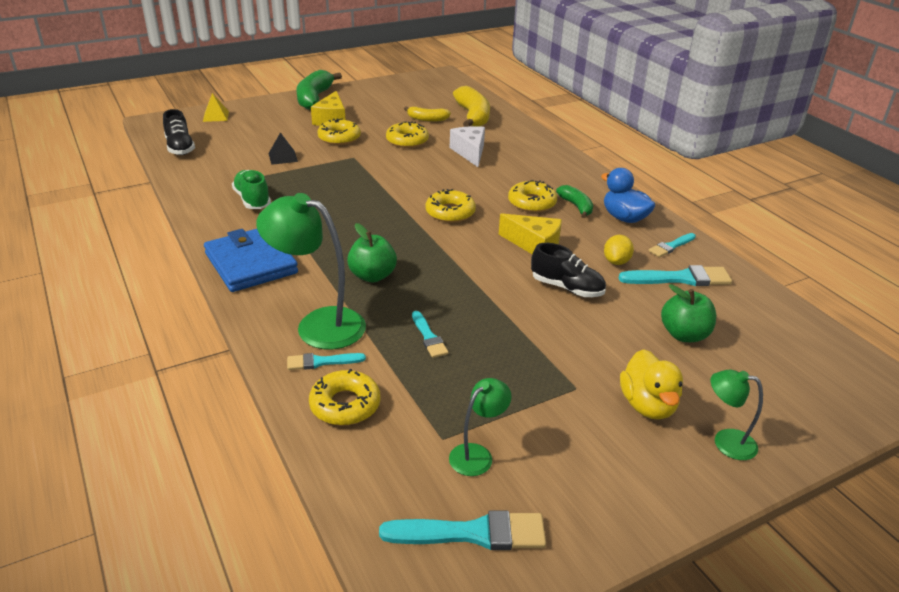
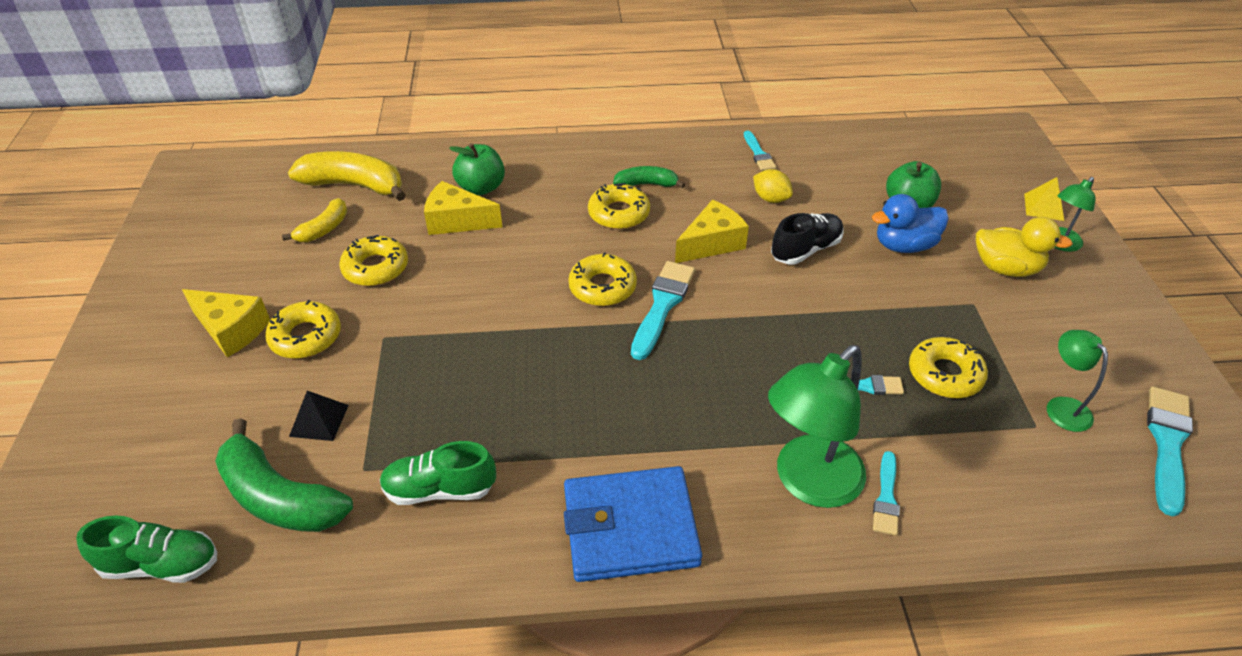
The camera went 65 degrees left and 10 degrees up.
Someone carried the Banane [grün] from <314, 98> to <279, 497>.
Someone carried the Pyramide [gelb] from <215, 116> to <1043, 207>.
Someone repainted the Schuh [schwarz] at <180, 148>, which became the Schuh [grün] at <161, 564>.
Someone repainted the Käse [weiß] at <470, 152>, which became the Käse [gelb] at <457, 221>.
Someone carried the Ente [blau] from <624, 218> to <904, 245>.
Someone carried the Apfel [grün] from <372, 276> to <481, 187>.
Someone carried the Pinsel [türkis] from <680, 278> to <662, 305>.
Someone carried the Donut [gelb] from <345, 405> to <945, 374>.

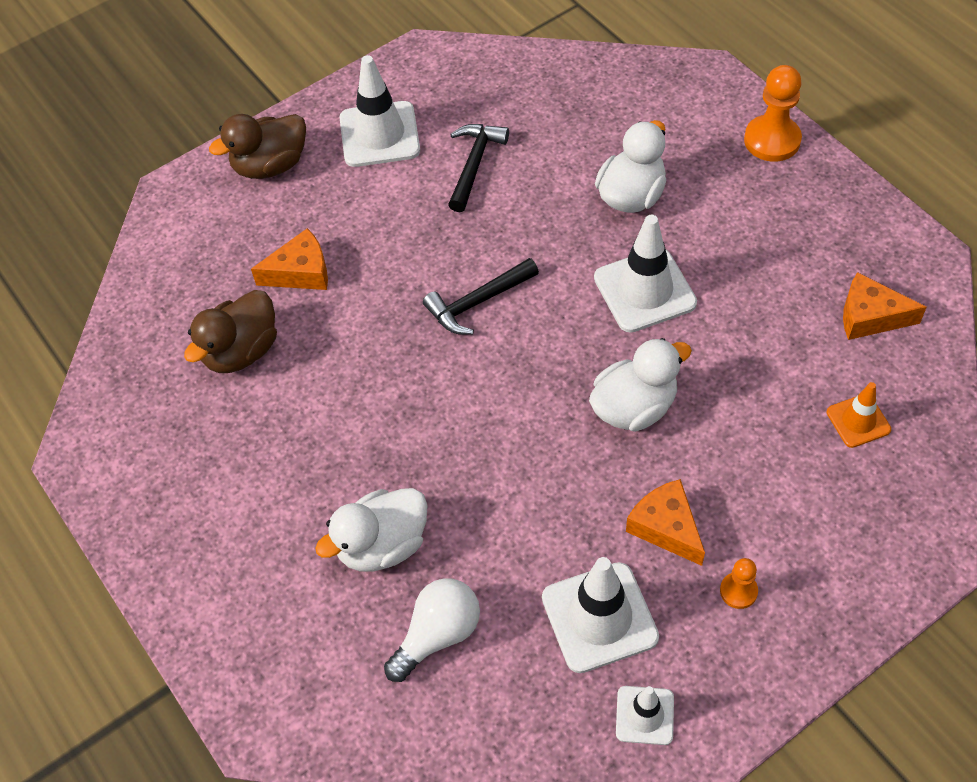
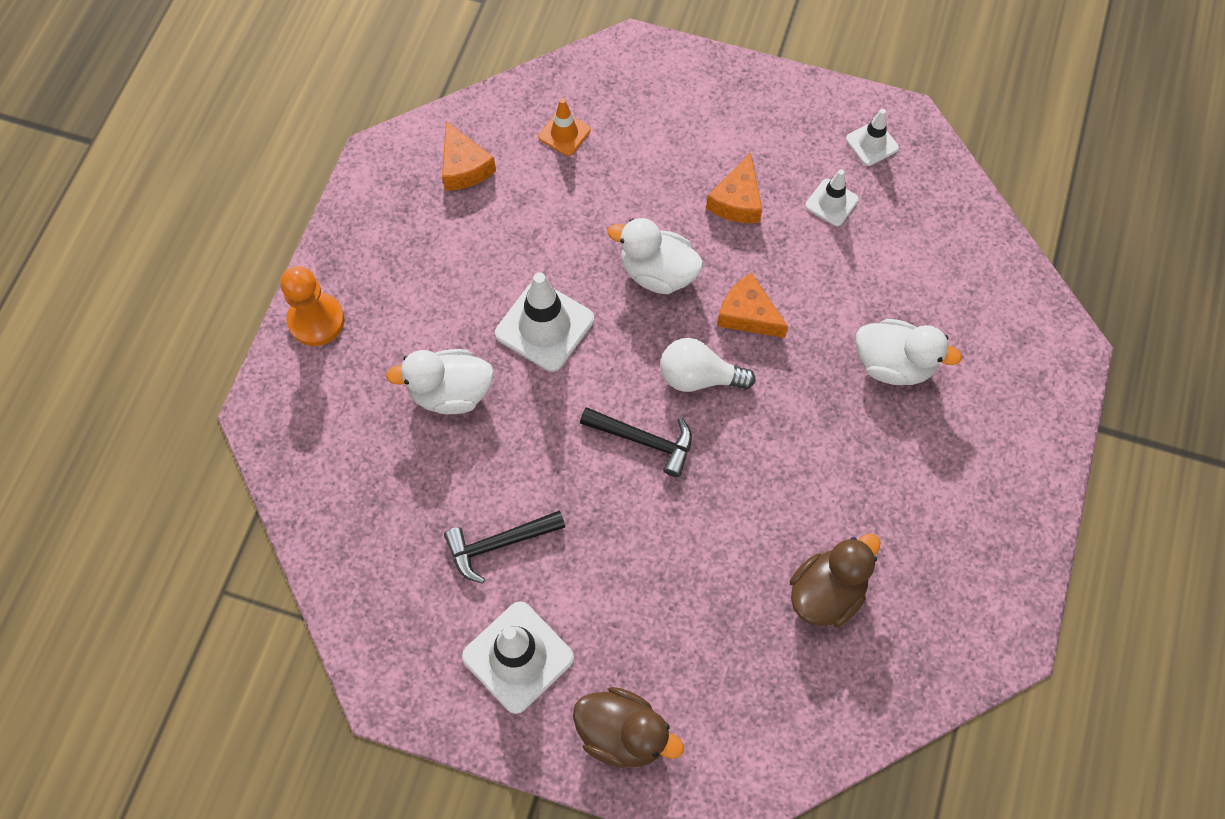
The camera went 130 degrees left and 10 degrees up.
Someone carried the Käse [orange] from <301, 272> to <747, 314>.
Someone rotated the Ente [braun] at <241, 351> by 45 degrees counterclockwise.
Someone scaled the Leitkegel [weiß] at <599, 617> by 0.56.
Someone took away the Bauer [orange] at <738, 591>.
Someone carried the Glühbirne [weiß] from <438, 635> to <699, 377>.

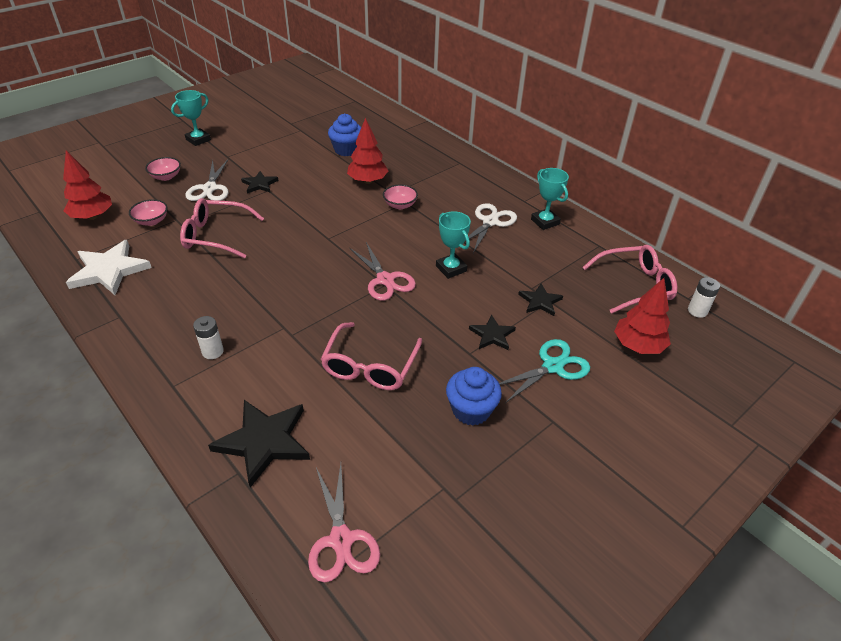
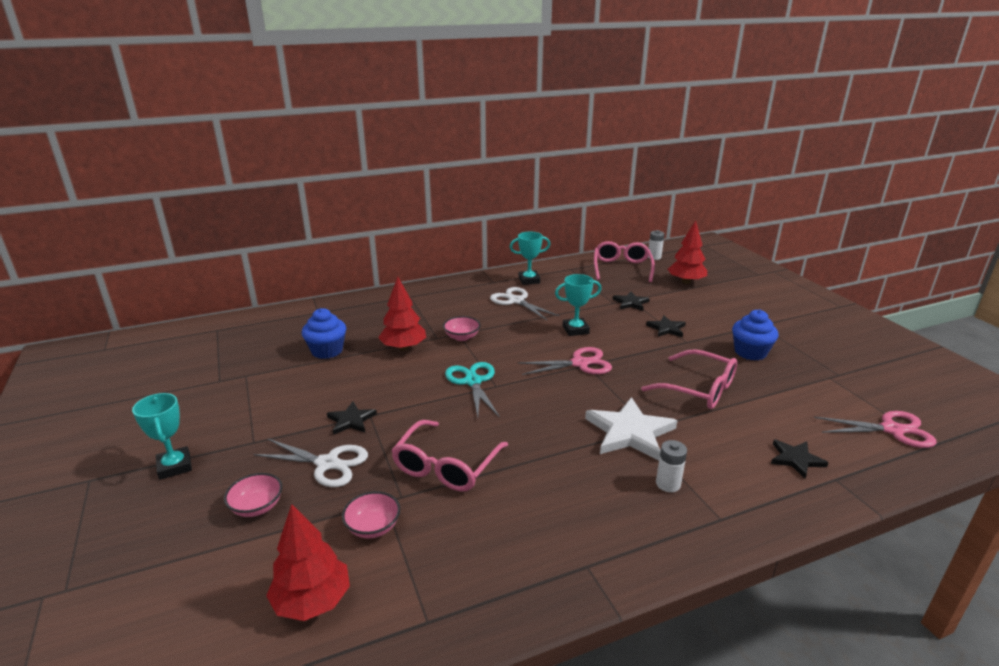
The camera went 70 degrees left and 15 degrees down.
Someone carried the Stern [weiß] from <109, 270> to <630, 432>.
Someone carried the Schere [türkis] from <553, 366> to <473, 381>.
Someone scaled the Stern [schwarz] at <264, 442> by 0.56.

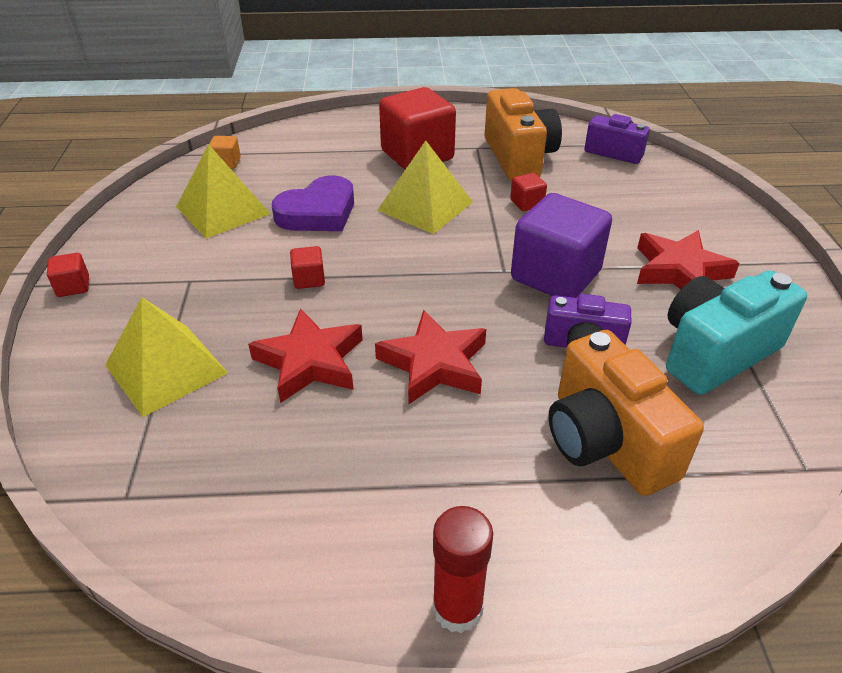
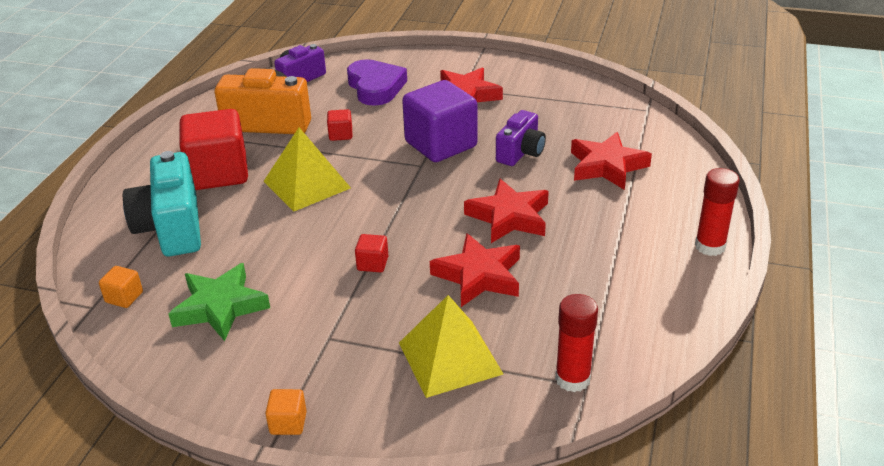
The camera went 70 degrees left and 5 degrees down.
Someone swapped the Pyramide [gelb] at <223, 210> for the Stern [grün] at <220, 307>.
Someone carried the Herz [lila] from <318, 212> to <375, 87>.
Someone repainted the Kubus [rot] at <73, 286>, which became the Kubus [orange] at <288, 423>.
Someone carried the Kamera [türkis] from <715, 352> to <172, 228>.
Someone swapped the Kamera [orange] at <606, 442> for the Stern [rot] at <607, 166>.
Someone put down the Klebestift [rot] at <572, 379>.

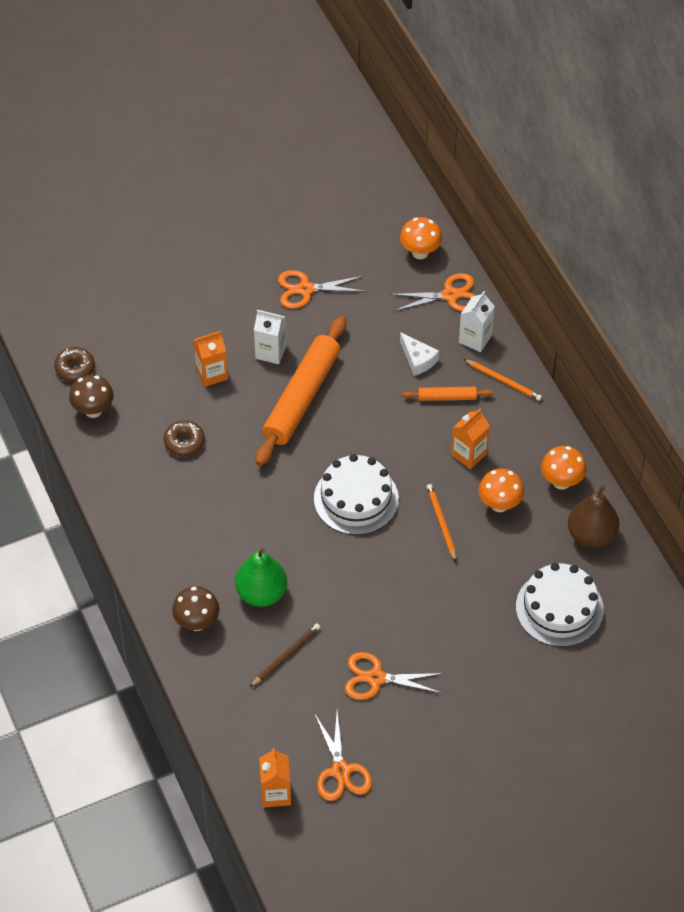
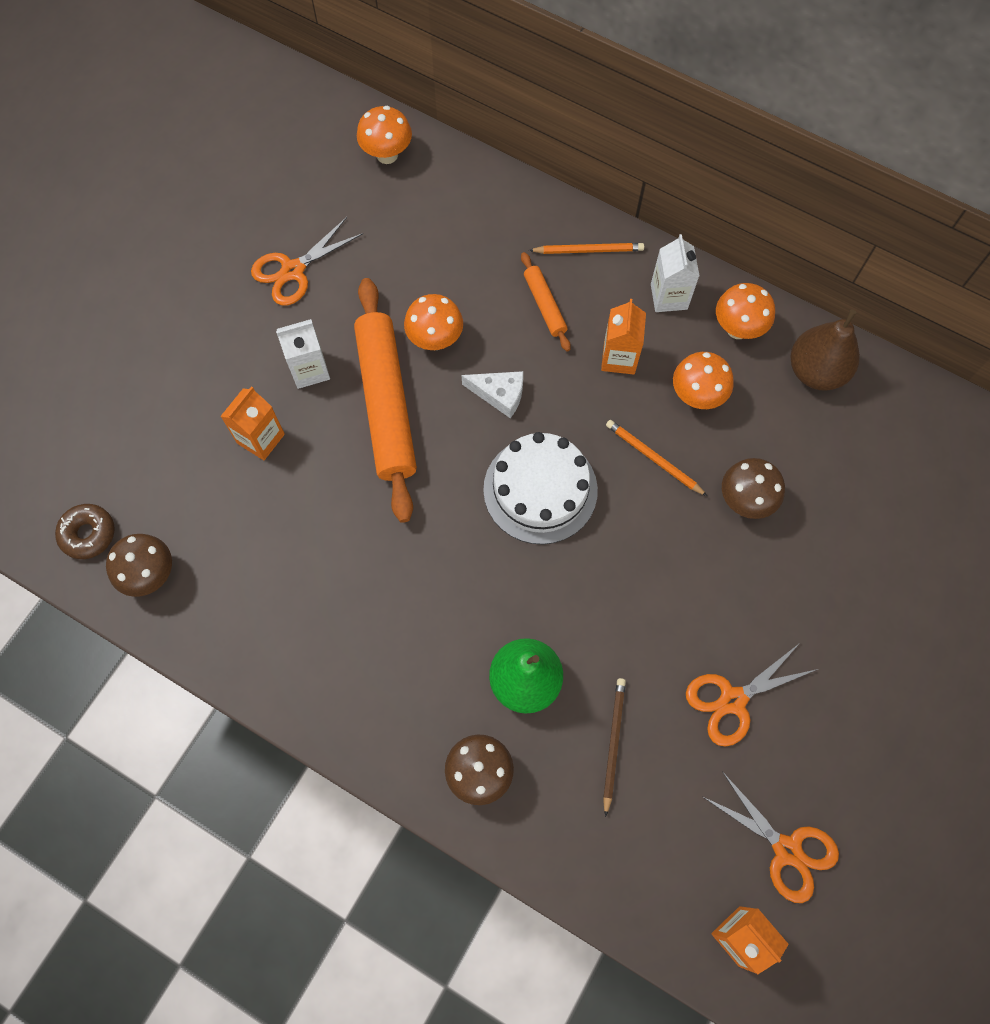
The camera went 35 degrees left and 15 degrees up.
Someone took away the Schere [orange] at <450, 295>.
Someone carried the Getränkekarton [weiß] from <475, 339> to <669, 296>.
Someone carried the Käse [weiß] from <418, 359> to <499, 394>.
Someone rotated the Nudelholz [orange] at <447, 397> by 75 degrees counterclockwise.
Someone took away the Donut [braun] at <184, 442>.
Someone took away the Kuchen [weiß] at <559, 608>.
Someone put down the Pilz [orange] at <435, 340>.
Someone put down the Pilz [braun] at <745, 501>.

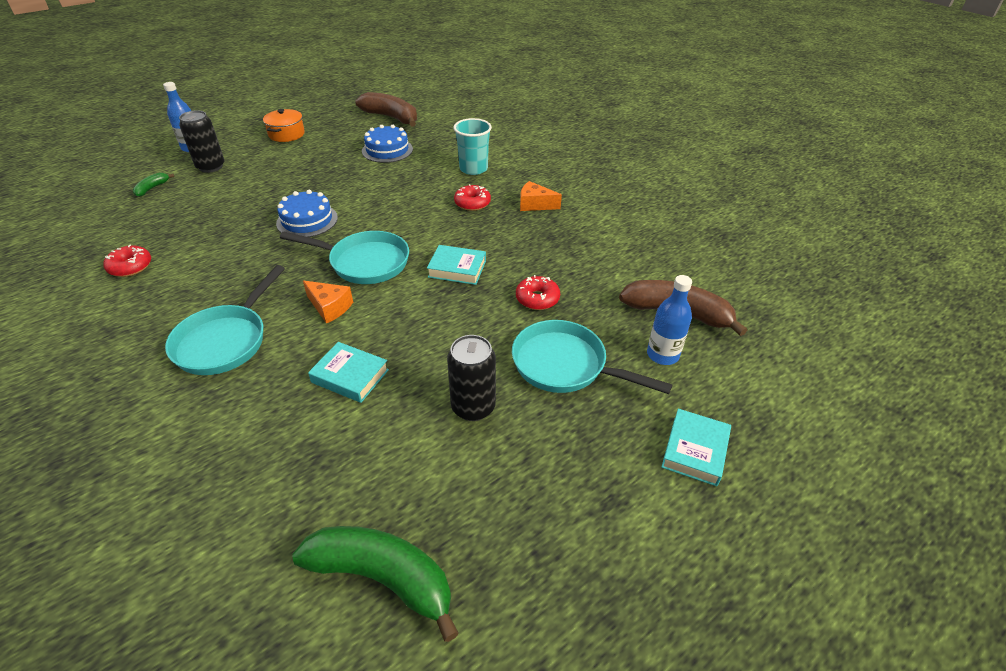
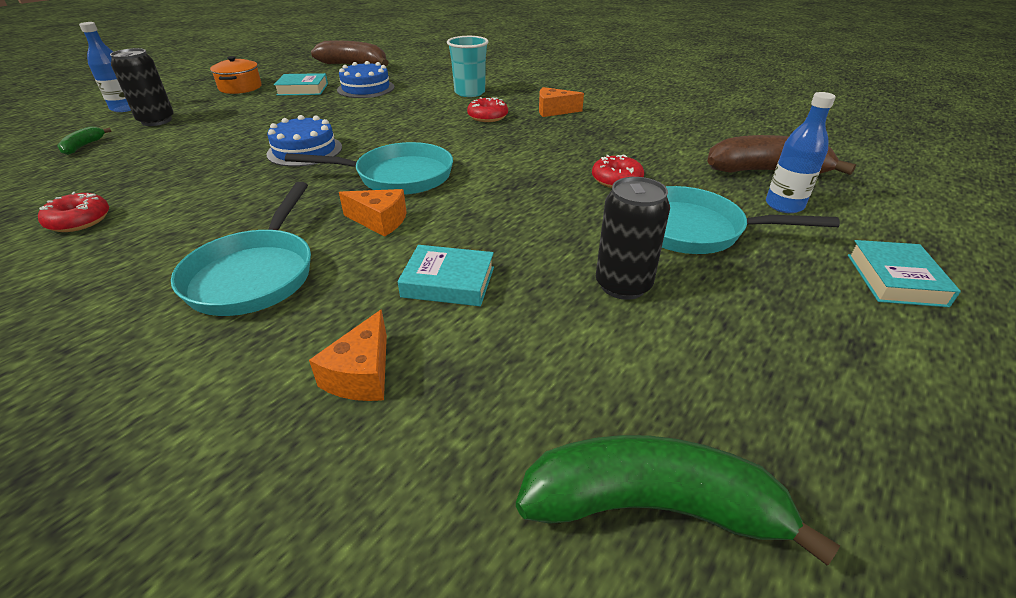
The camera went 15 degrees left and 5 degrees down.
Someone carried the Buch [türkis] from <457, 269> to <303, 89>.
Someone put down the Käse [orange] at <362, 374>.

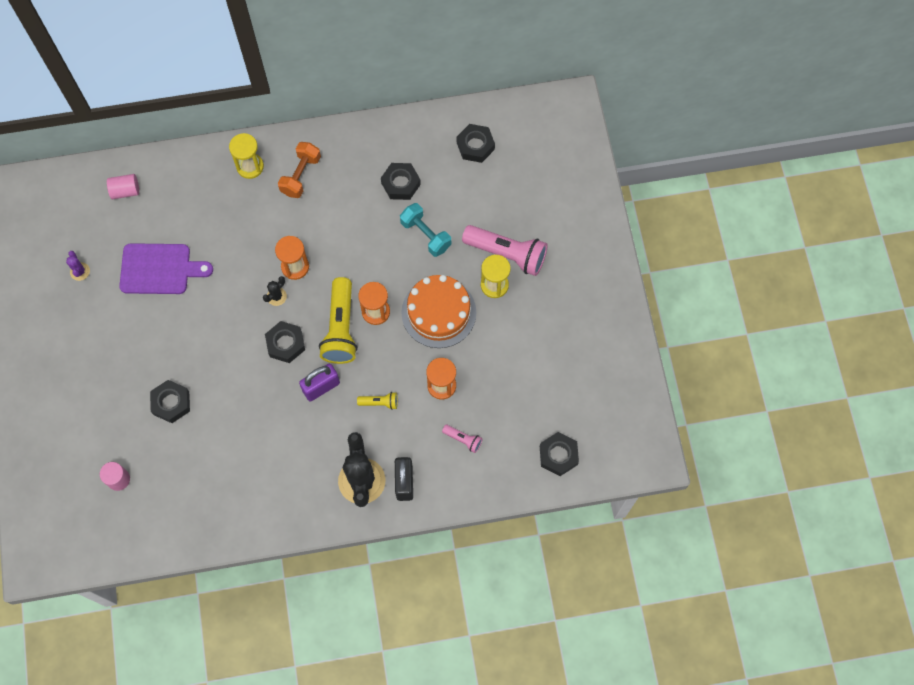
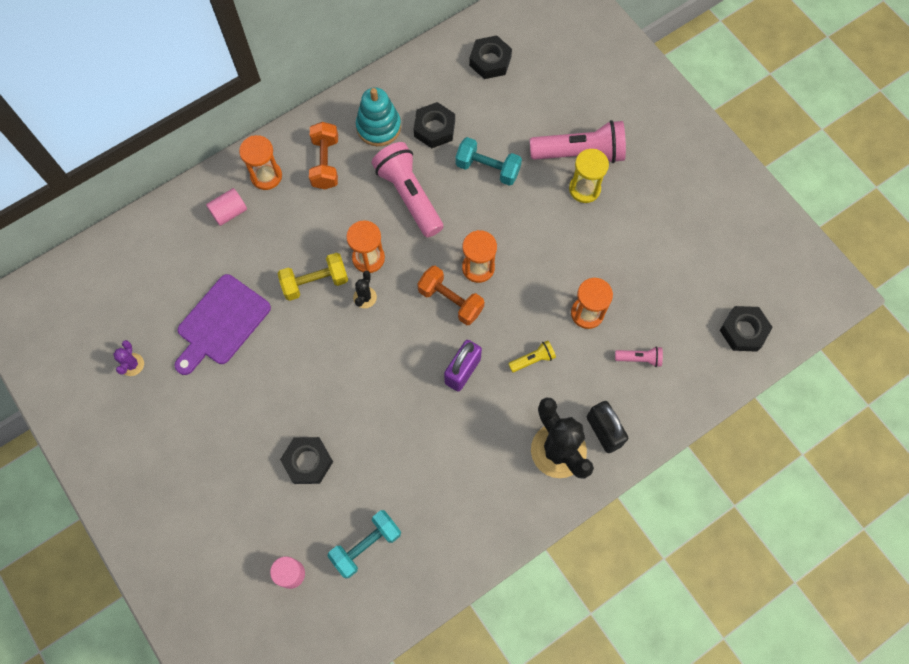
The camera went 25 degrees left and 0 degrees up.
Someone repainted the Sanduhr [gelb] at <250, 166>, which became the Sanduhr [orange] at <266, 176>.
Someone carried the Vollzylinder [rosa] from <125, 191> to <229, 212>.
Someone rotated the Schneidebrett [lila] at <159, 269> by 150 degrees clockwise.
Someone rotated the Kaktus [lila] at <80, 271> by 45 degrees clockwise.
Someone took away the Kuchen [orange] at <438, 312>.
Someone swapped the Taschenlampe [gelb] at <340, 328> for the Hantel [orange] at <450, 301>.
Someone took away the Sechskantmutter [schwarz] at <285, 344>.
Someone put down the Stapelspielzeug [türkis] at <378, 127>.
Someone put down the Taschenlampe [rosa] at <409, 195>.
Someone put down the Hantel [gelb] at <315, 282>.
Someone put down the Hantel [türkis] at <366, 546>.

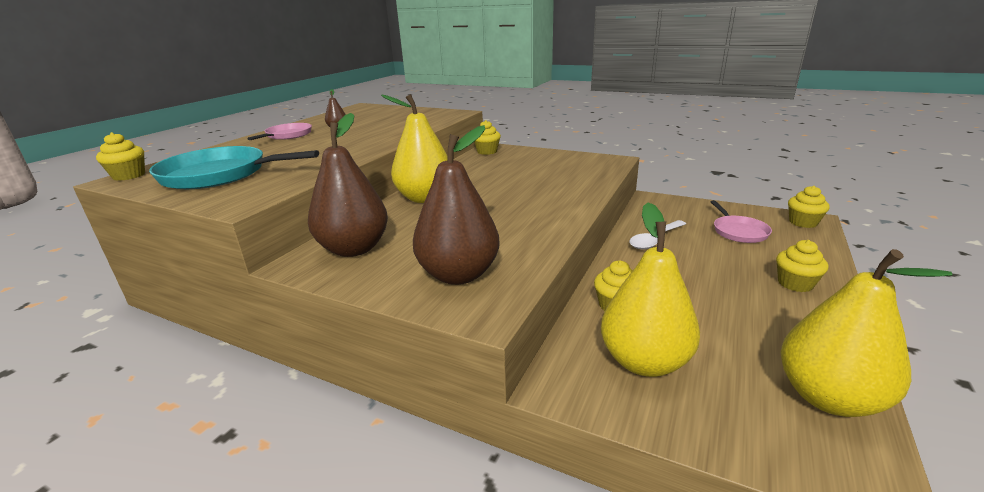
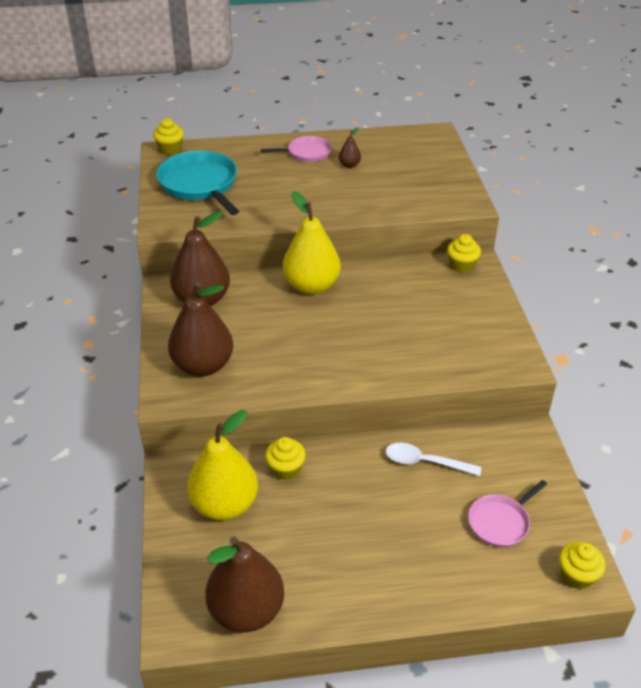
The camera went 55 degrees right and 15 degrees up.
Someone took away the Muffin [gelb] at <795, 283>.
Someone repainted the Birne [gelb] at <828, 397>, which became the Birne [braun] at <246, 610>.

